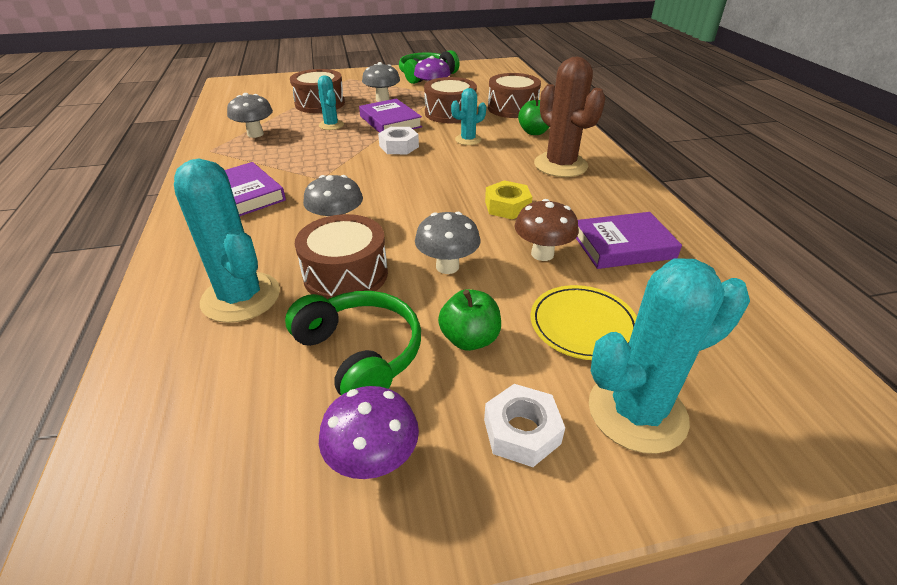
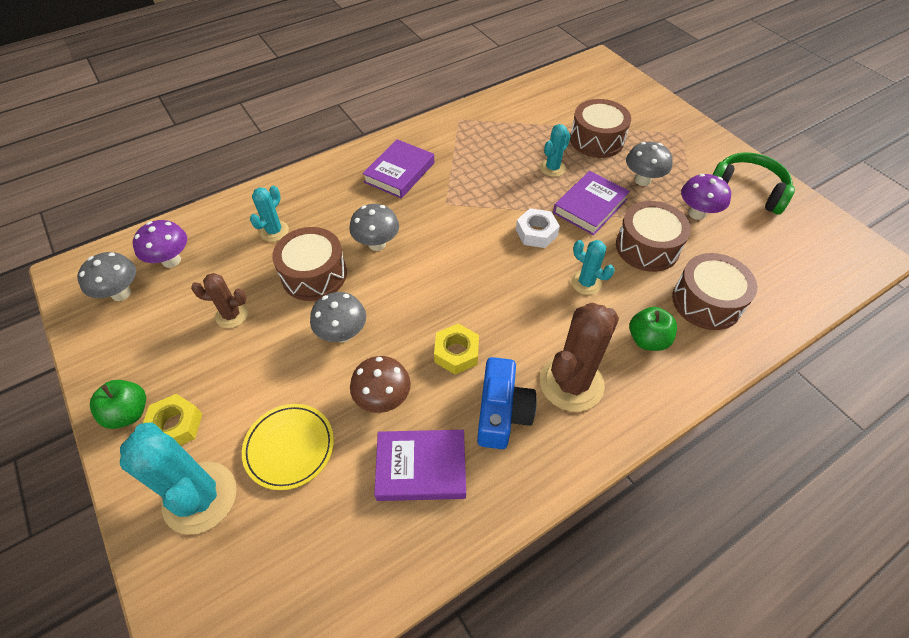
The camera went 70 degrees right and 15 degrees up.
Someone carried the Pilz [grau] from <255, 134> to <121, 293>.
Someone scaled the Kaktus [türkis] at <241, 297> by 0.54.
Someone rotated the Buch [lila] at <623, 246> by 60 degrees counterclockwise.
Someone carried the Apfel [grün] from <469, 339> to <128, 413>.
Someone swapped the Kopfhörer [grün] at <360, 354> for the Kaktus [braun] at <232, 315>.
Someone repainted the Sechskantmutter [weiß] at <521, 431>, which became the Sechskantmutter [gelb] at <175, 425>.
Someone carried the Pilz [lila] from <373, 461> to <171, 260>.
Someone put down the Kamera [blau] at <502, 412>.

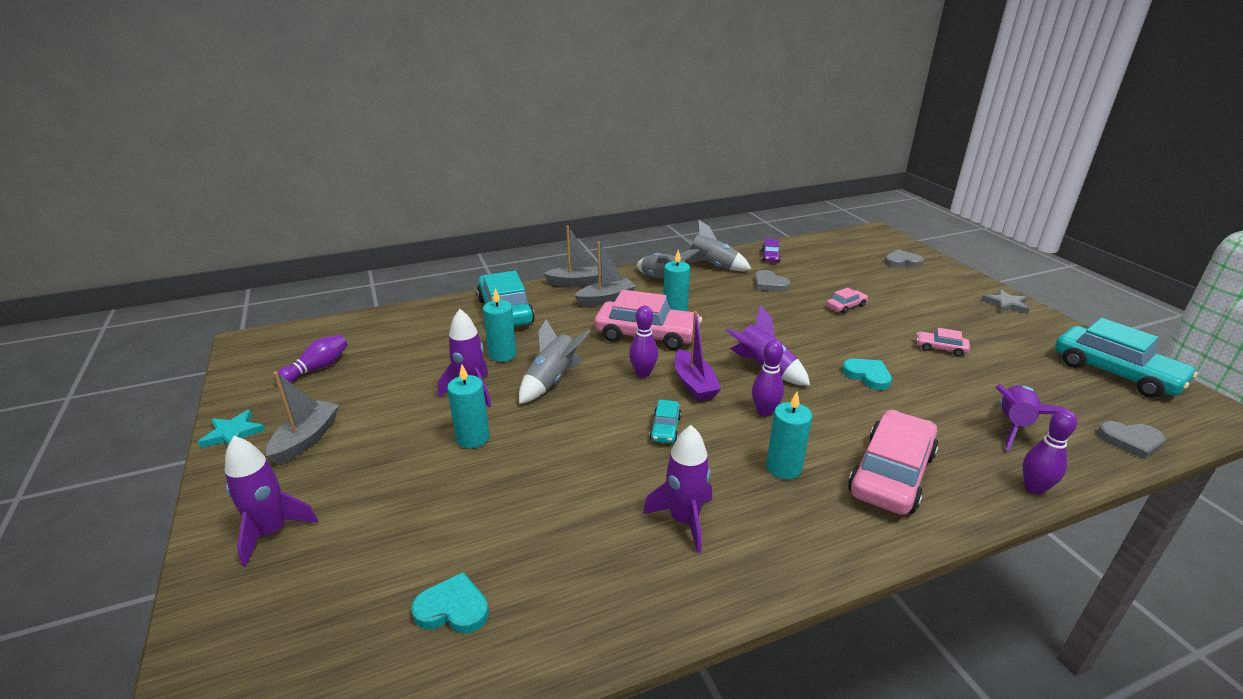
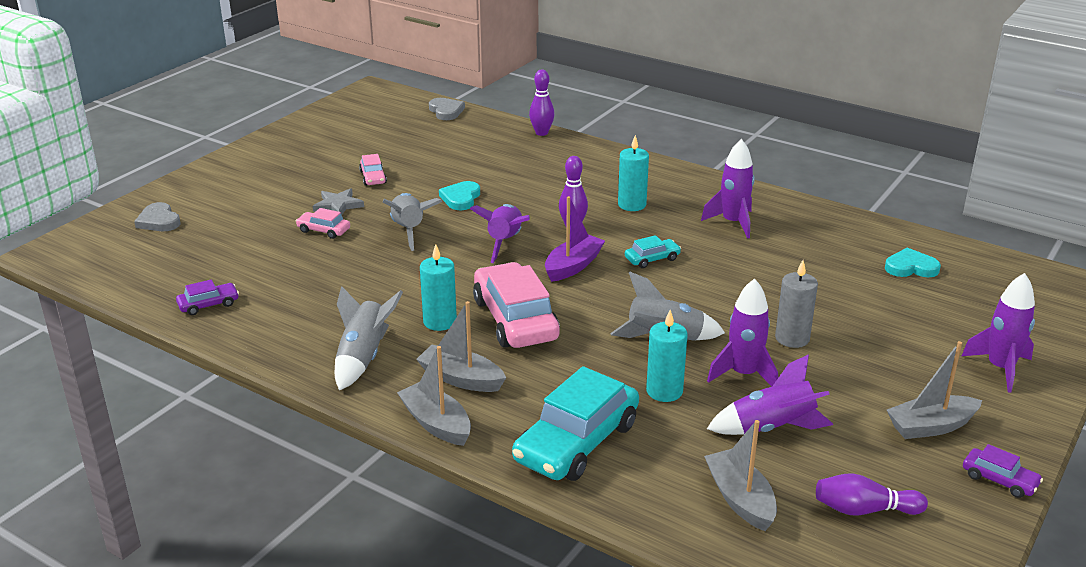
The camera went 125 degrees left and 0 degrees up.
Someone carried the Rakete [grau] from <713, 266> to <409, 230>.
Someone took away the Herz [grau] at <769, 284>.
Someone carried the Stern [grau] from <1006, 304> to <338, 205>.
Someone took away the Bowlingkegel [lila] at <643, 373>.
Someone took away the Auto [türkis] at <1115, 373>.
Someone repainted the Kerze [türkis] at <473, 438>, which became the Kerze [grau] at <792, 338>.
Someone carried the Rakete [lila] from <1014, 425> to <771, 428>.
Someone swapped the Stern [türkis] at <233, 433> for the Auto [lila] at <999, 480>.
Someone took away the Auto [rosa] at <891, 474>.
Someone rotated the Herz [türkis] at <453, 608> by 120 degrees clockwise.
Someone put down the Boot [grau] at <740, 499>.

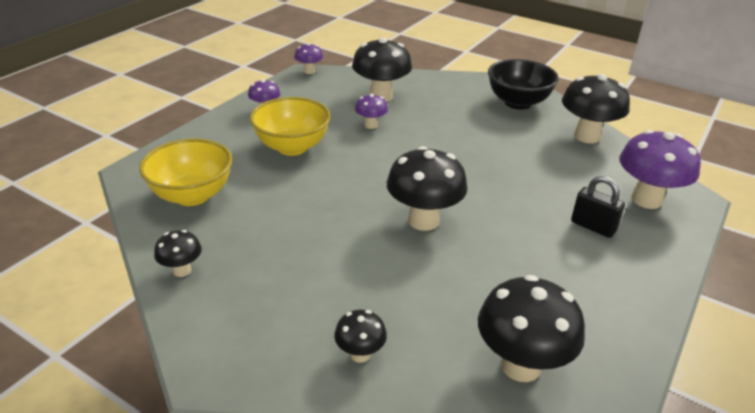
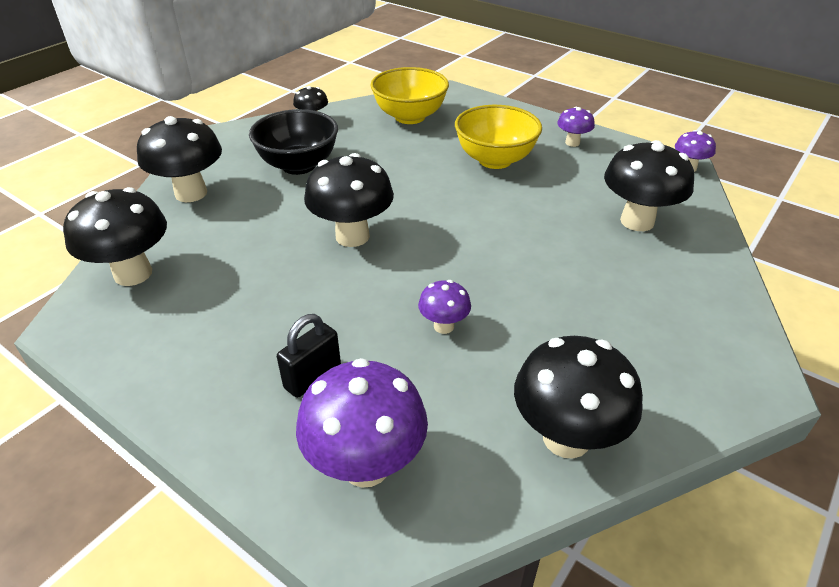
The camera went 95 degrees right and 5 degrees up.
Someone carried the Schüssel [schwarz] from <517, 103> to <298, 165>.
Someone carried the Pilz [lila] from <371, 125> to <444, 326>.
Someone scaled the Pilz [schwarz] at <360, 354> by 1.93.

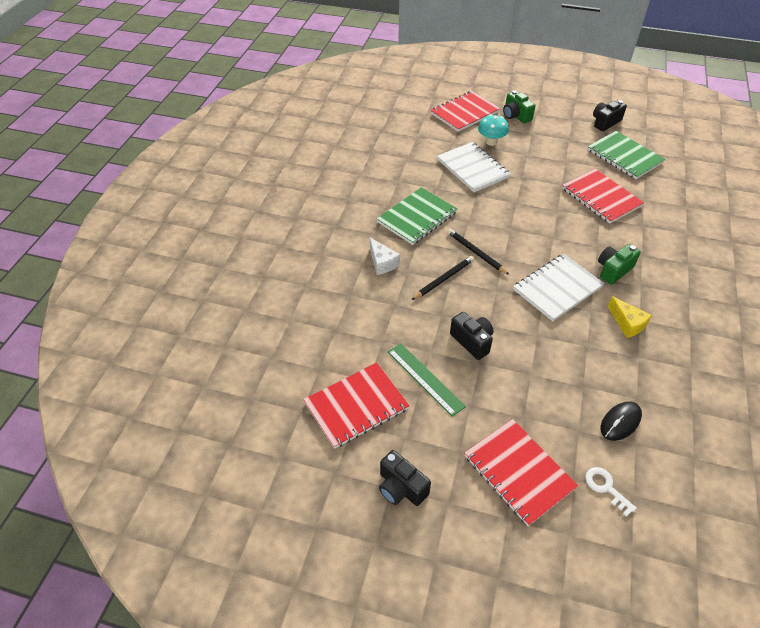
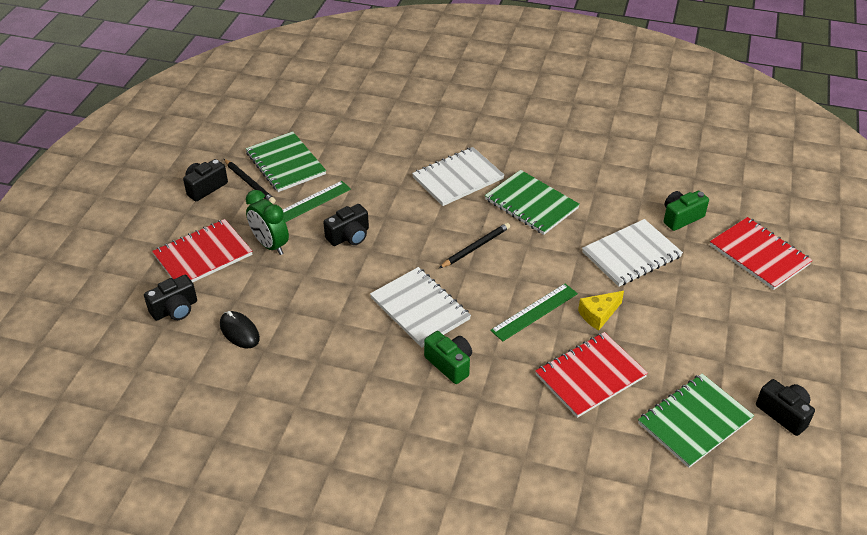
The camera went 90 degrees right and 5 degrees down.
Someone carried the Kamera [grün] from <516, 116> to <681, 217>.
Someone took away the Pilz [türkis] at <491, 142>.
Someone swapped the Käse [weiß] at <382, 263> for the Notizbuch [weiß] at <458, 178>.
Someone carried the Bleistift [schwarz] from <443, 279> to <249, 183>.
Someone carried the Käse [gelb] from <627, 323> to <598, 315>.
Someone repainted the Notizbuch [rot] at <356, 406>, which became the Notizbuch [grün] at <285, 163>.
Someone swapped the Schlüssel [weiß] at <606, 488> for the Kamera [schwarz] at <175, 309>.
Someone put down the Wecker [grün] at <270, 245>.
Someone put down the Lineal [grün] at <534, 312>.

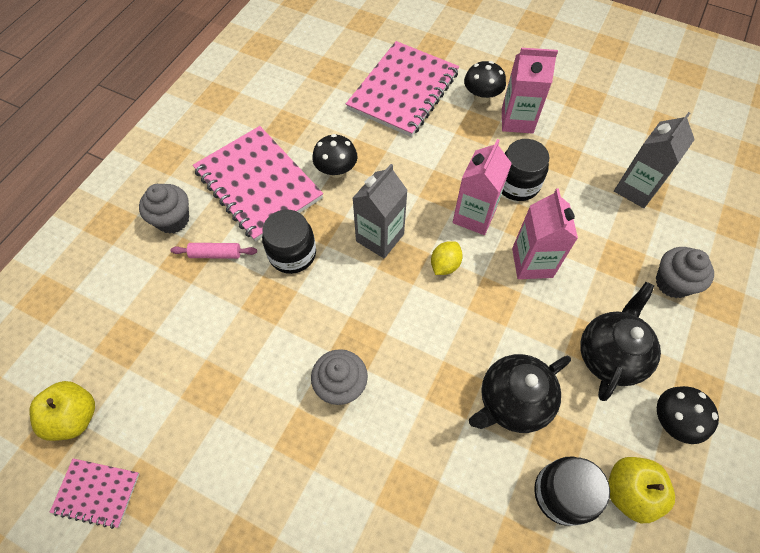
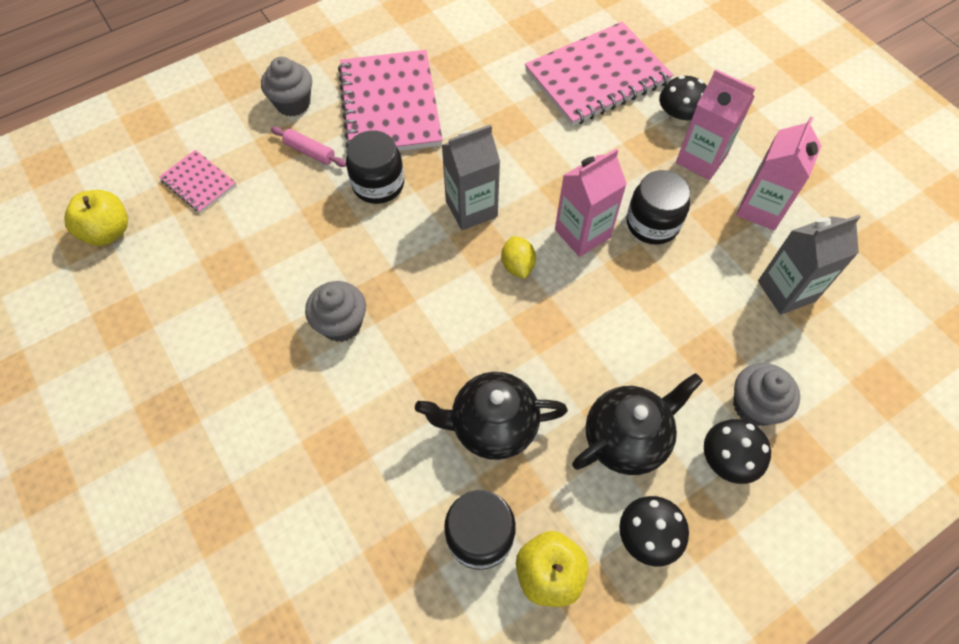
The camera went 30 degrees right and 0 degrees up.
Someone carried the Pilz [schwarz] from <336, 170> to <726, 460>.
Someone carried the Getränkekarton [rosa] from <532, 263> to <761, 209>.
Someone rotated the Zitrone [gelb] at <445, 265> by 75 degrees counterclockwise.
Someone carried the Notizbuch [rosa] from <97, 493> to <198, 183>.

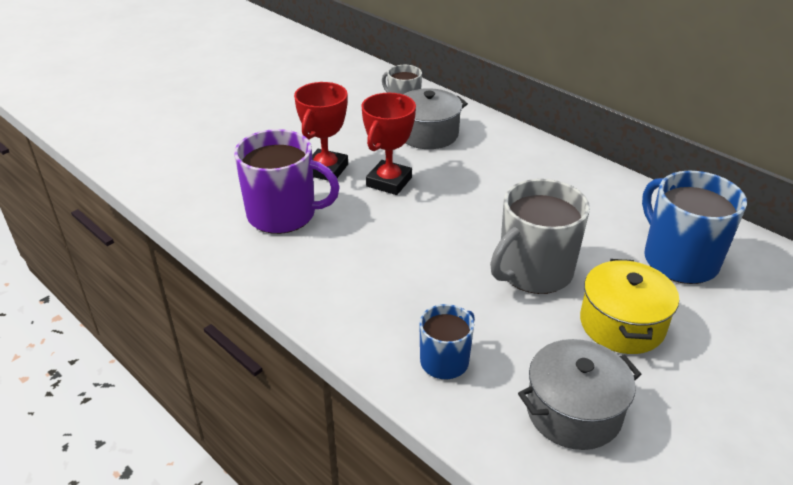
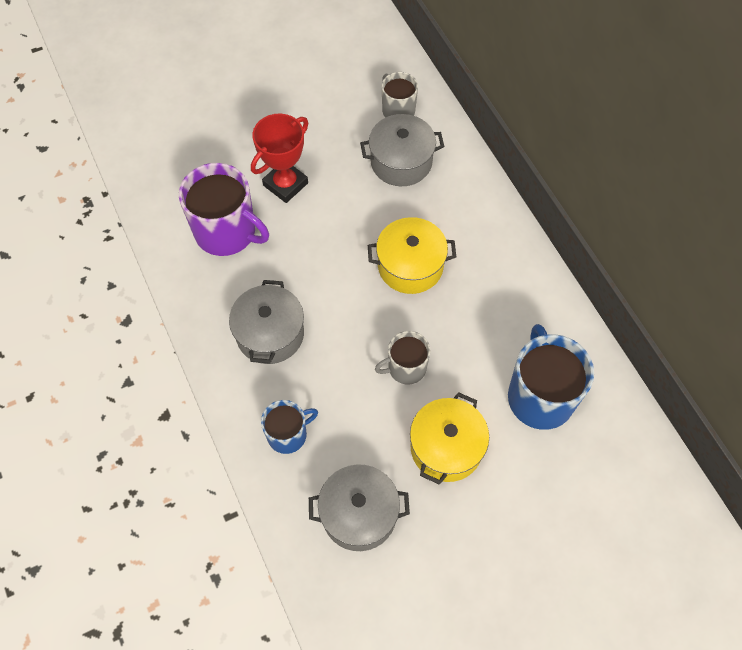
The camera went 20 degrees right and 25 degrees up.
Someone took away the Pokal [rot] at <389, 182>.
Someone scaled the Tasse [grau] at <534, 271> by 0.58.
Someone put down the Kochtopf [gelb] at <410, 266>.
Someone put down the Kochtopf [grau] at <270, 334>.

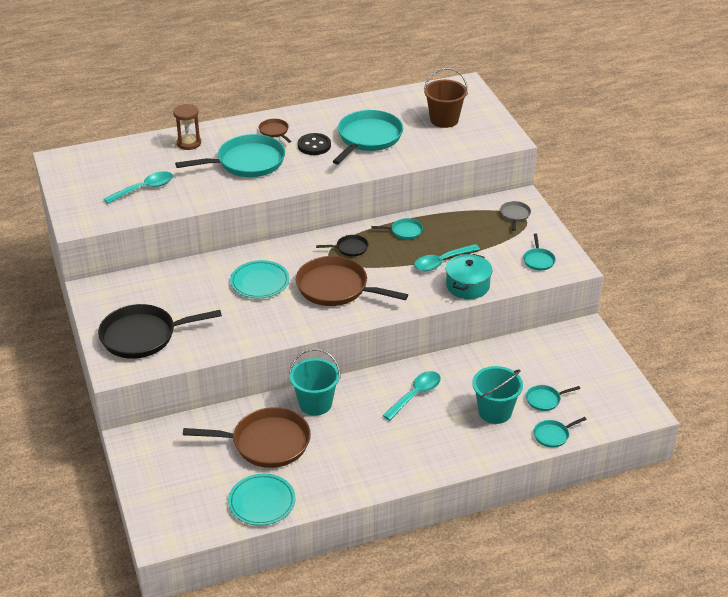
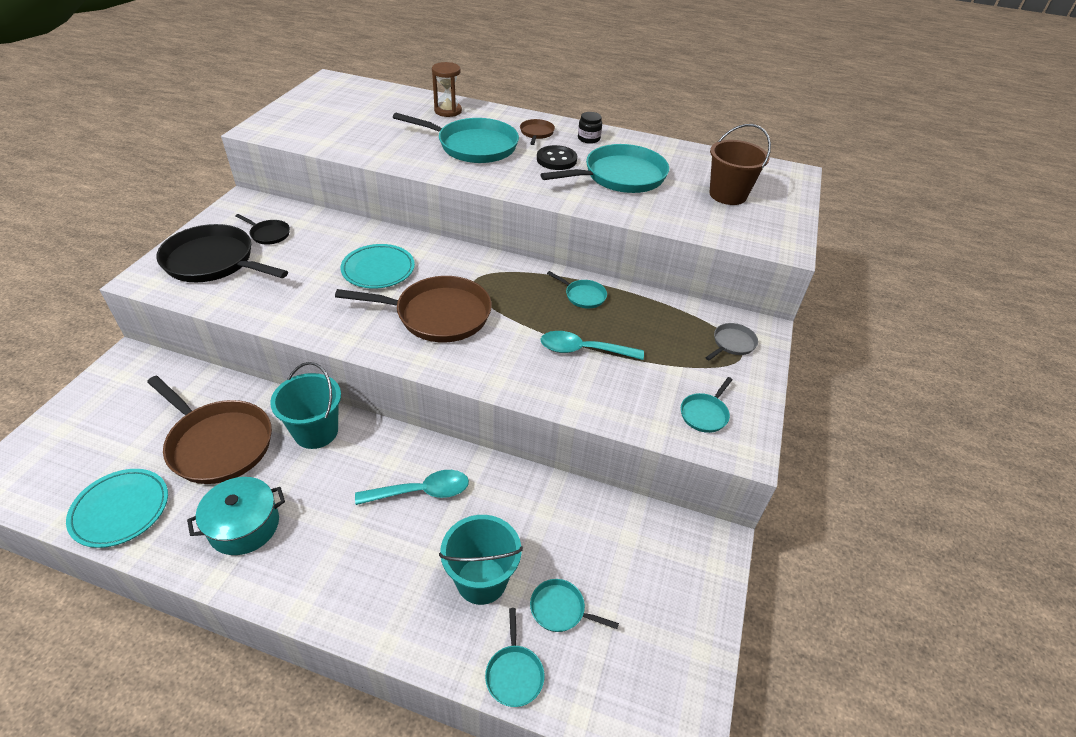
The camera went 35 degrees right and 5 degrees up.
Someone took away the Löffel [türkis] at <144, 189>.
Someone carried the Pfanne [schwarz] from <350, 248> to <269, 234>.
Someone carried the Kochtopf [türkis] from <467, 286> to <244, 526>.
Someone rotated the Pfanne [braun] at <336, 288> by 120 degrees clockwise.
Someone rotated the Pfanne [türkis] at <552, 435> by 105 degrees counterclockwise.
Someone put down the Einmachglas [schwarz] at <588, 139>.

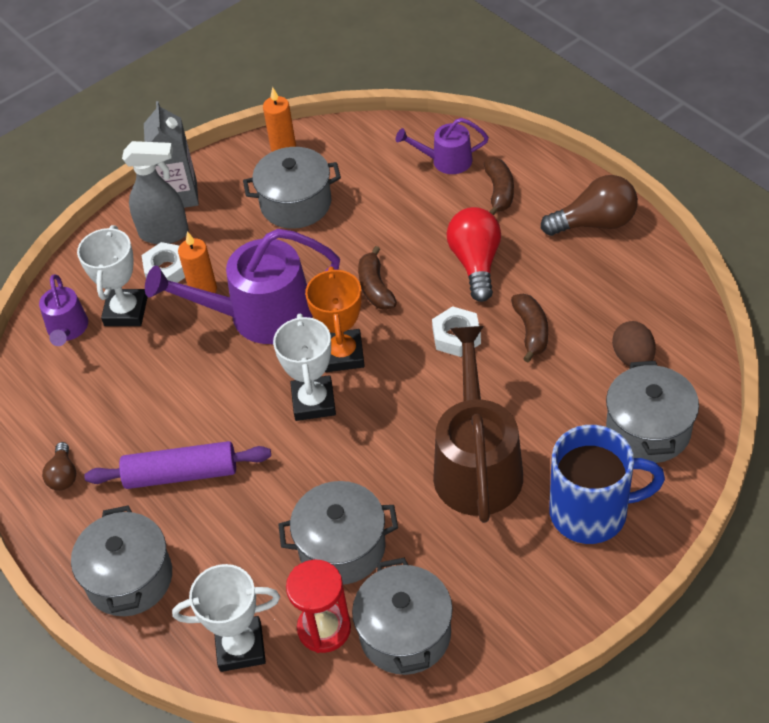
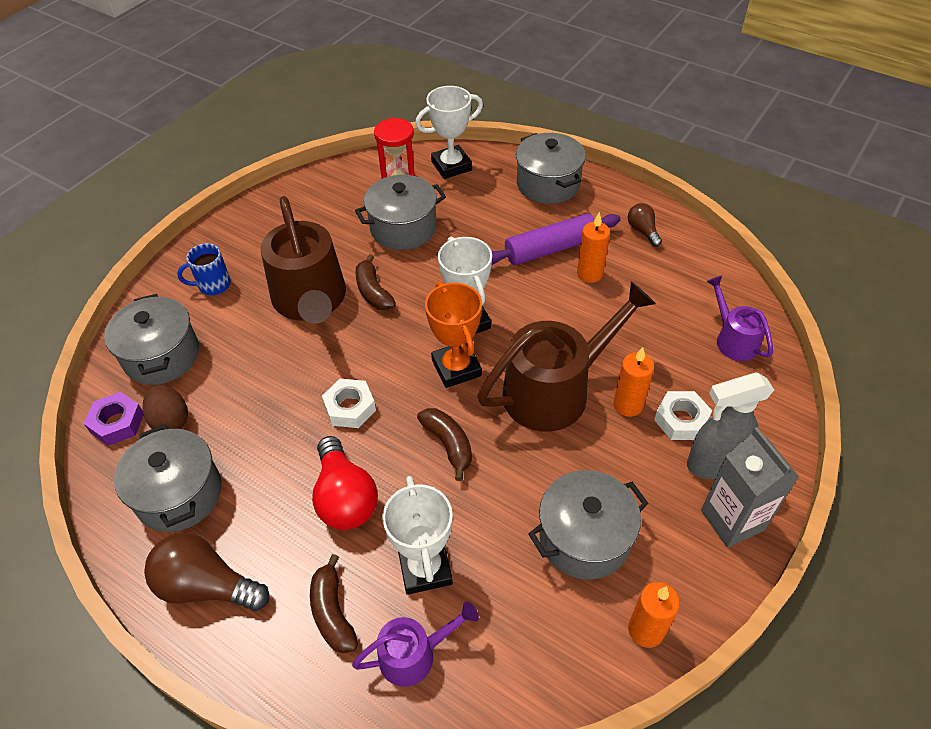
The camera went 160 degrees right and 0 degrees up.
Someone rotated the Glühbirne [braun] at <594, 223> by 45 degrees clockwise.
Someone carried the Pokal [weiß] from <126, 311> to <425, 568>.
Someone repainted the Gießkanne [lila] at <260, 315>, which became the Gießkanne [braun] at <555, 390>.
Someone carried the Banane [braun] from <531, 331> to <373, 292>.
Someone scaled the Tasse [blau] at <592, 512> by 0.52.
Someone carried the Kochtopf [grau] from <405, 633> to <179, 494>.
Someone put down the Kerze [orange] at <589, 274>.
Someone put down the Sechskantmutter [lila] at <117, 423>.

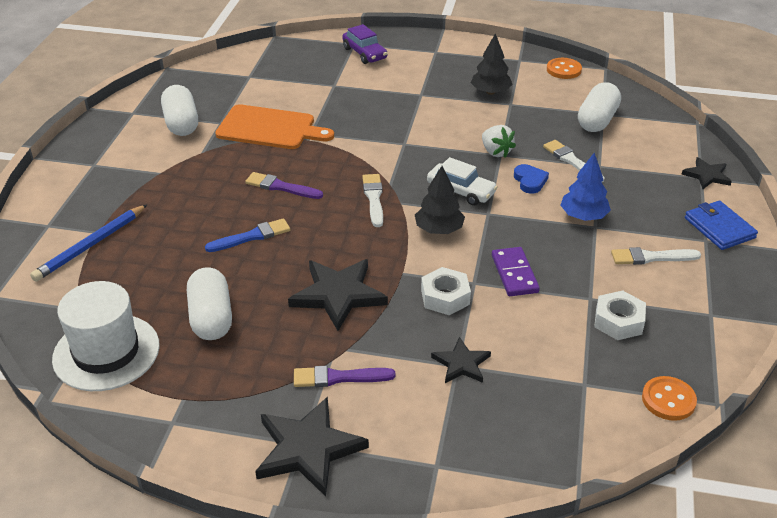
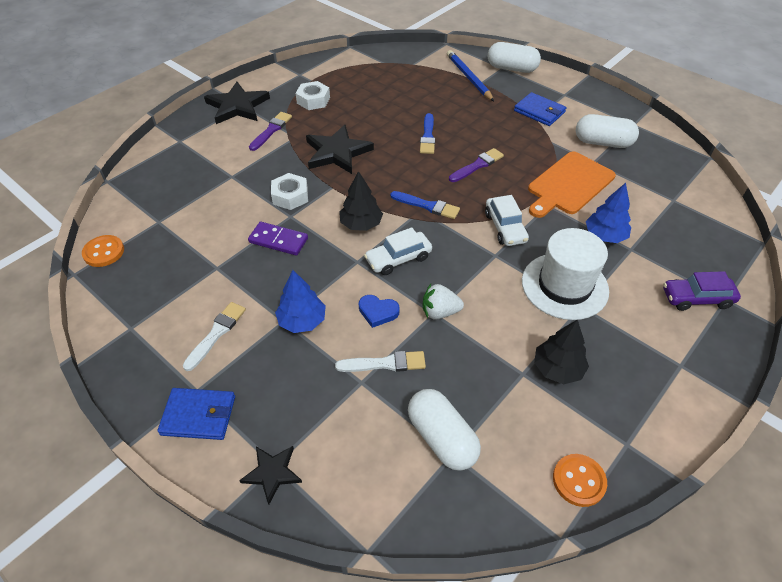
The camera went 120 degrees right and 10 degrees up.
Someone repainted the Pinsel [weiß] at <374, 198>, which became the Pinsel [blau] at <427, 206>.
Someone carried the Kapsel [weiß] from <211, 318> to <511, 68>.
Someone carried the Hut [weiß] from <106, 352> to <564, 286>.
Someone carried the Sechskantmutter [weiß] from <618, 321> to <313, 100>.
Someone took away the Stern [schwarz] at <461, 364>.
Someone put down the Geldbörse [blau] at <539, 111>.
Someone put down the Baum [blau] at <605, 236>.
Someone put down the Auto [weiß] at <505, 227>.

